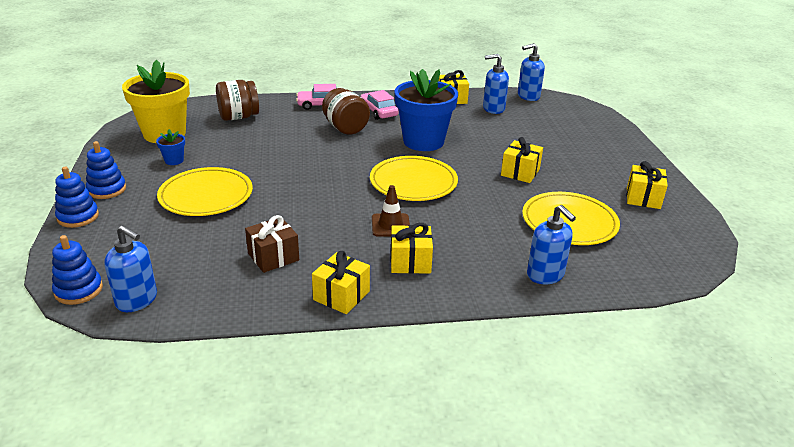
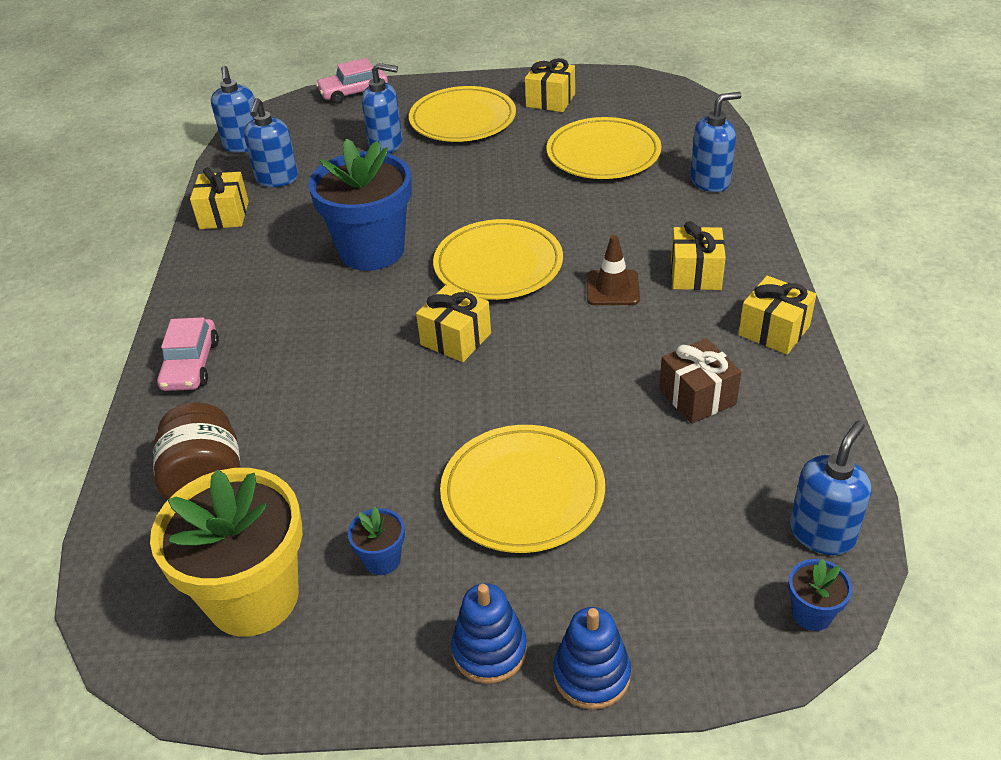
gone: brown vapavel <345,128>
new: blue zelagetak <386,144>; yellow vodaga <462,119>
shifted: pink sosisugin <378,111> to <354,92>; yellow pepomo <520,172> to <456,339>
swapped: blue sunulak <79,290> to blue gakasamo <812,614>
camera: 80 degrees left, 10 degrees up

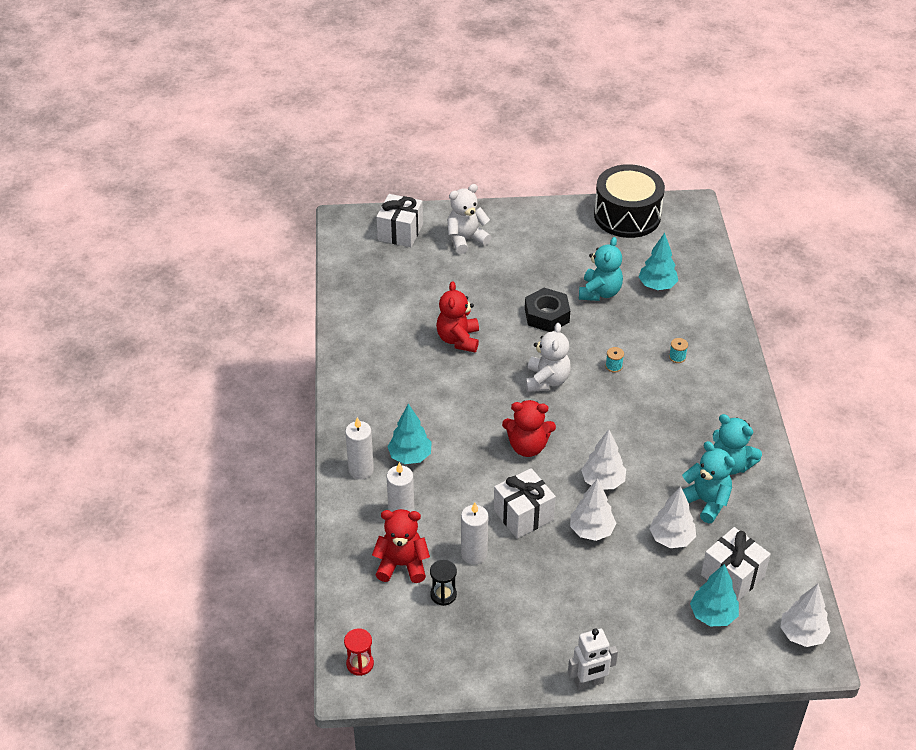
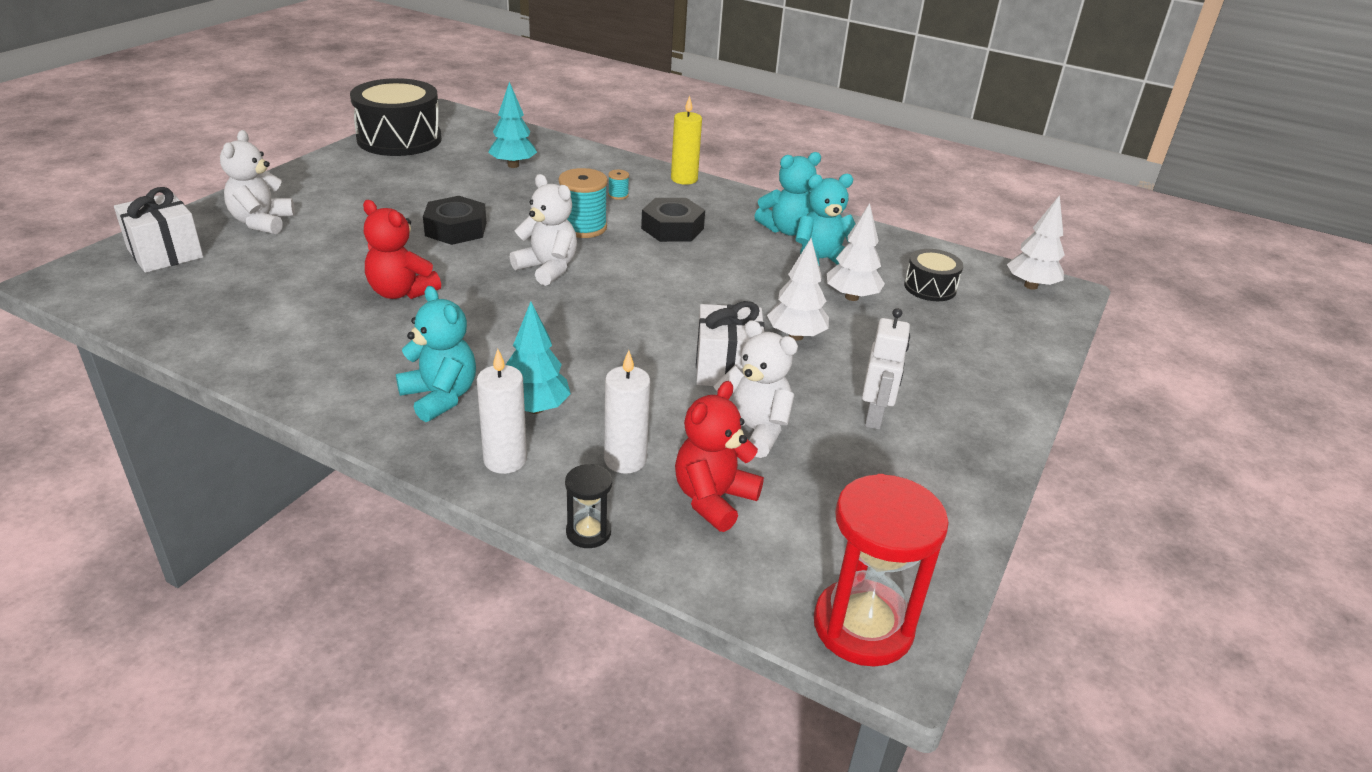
gone: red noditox <527,446>; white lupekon <602,482>; turquoise lupekon <713,615>
new: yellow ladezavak <684,179>; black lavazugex <672,228>
shifted: turquoise noditox <600,292> to <440,397>; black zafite <443,595> to <588,532>; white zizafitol <589,683> to <874,417>
swapped: white ladezavak <474,554> to white noditox <752,430>; white pepomo <732,576> to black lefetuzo <930,287>
scaled: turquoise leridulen <614,366> = <583,227> x2.16; red zafite <360,664> = <863,626> x2.05
camera: 60 degrees left, 10 degrees down

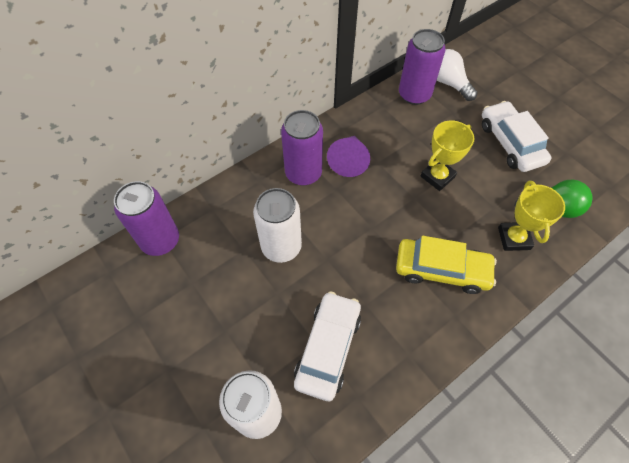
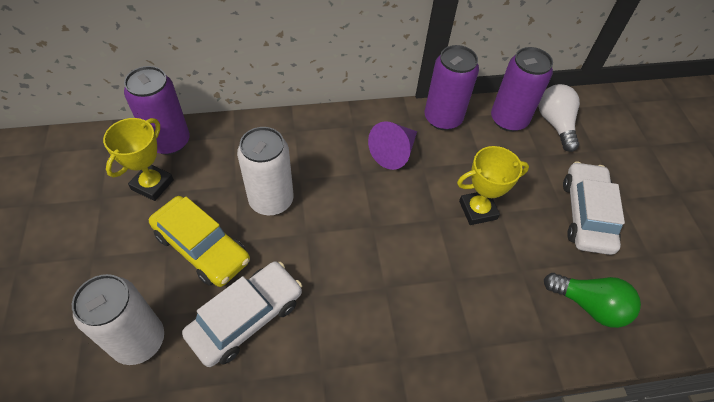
shifted: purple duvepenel <303,173> to <443,118>; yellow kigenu <514,238> to <152,184>; yellow sosisugin <442,270> to <202,247>
camera: 25 degrees right, 5 degrees down

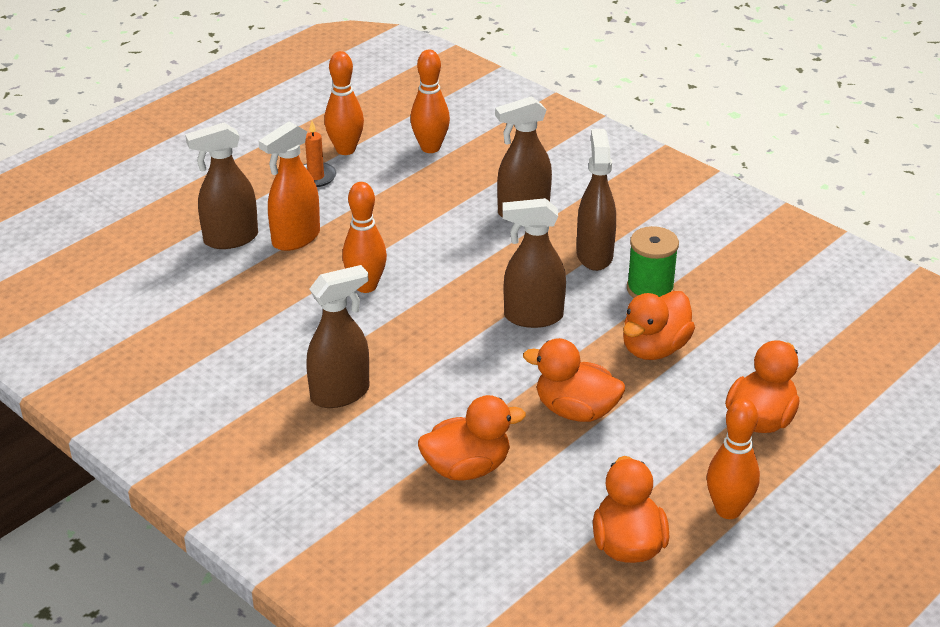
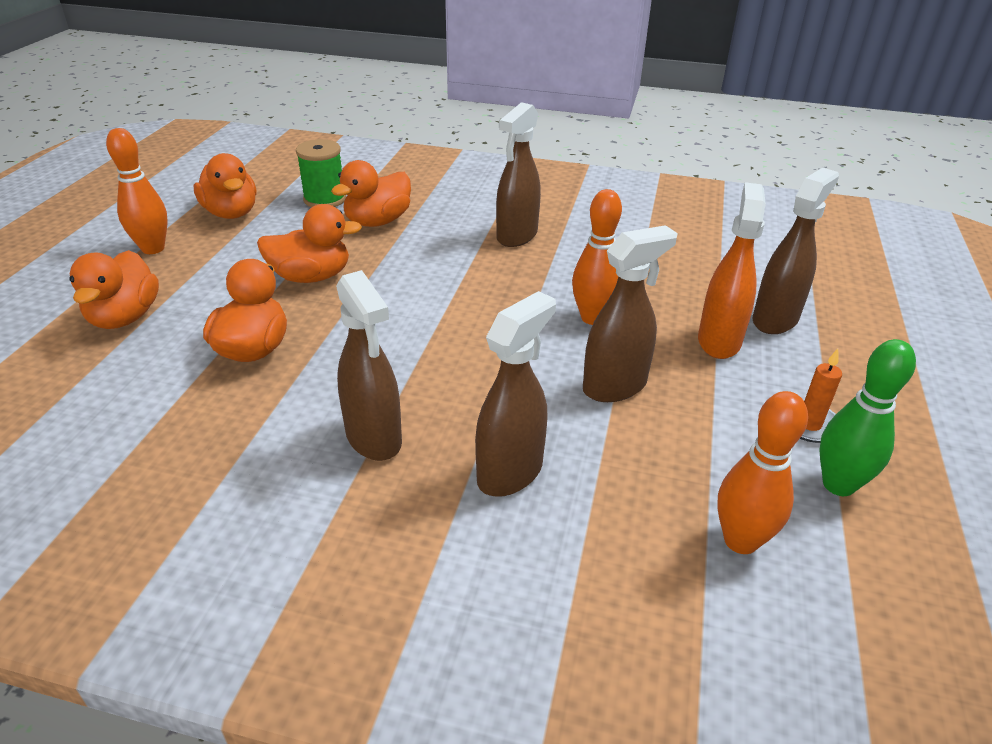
shifted: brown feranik <533,317> to <615,386>; green leridulen <650,289> to <325,199>
repainted: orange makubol <345,150> to green makubol <838,485>
camera: 150 degrees right, 0 degrees up

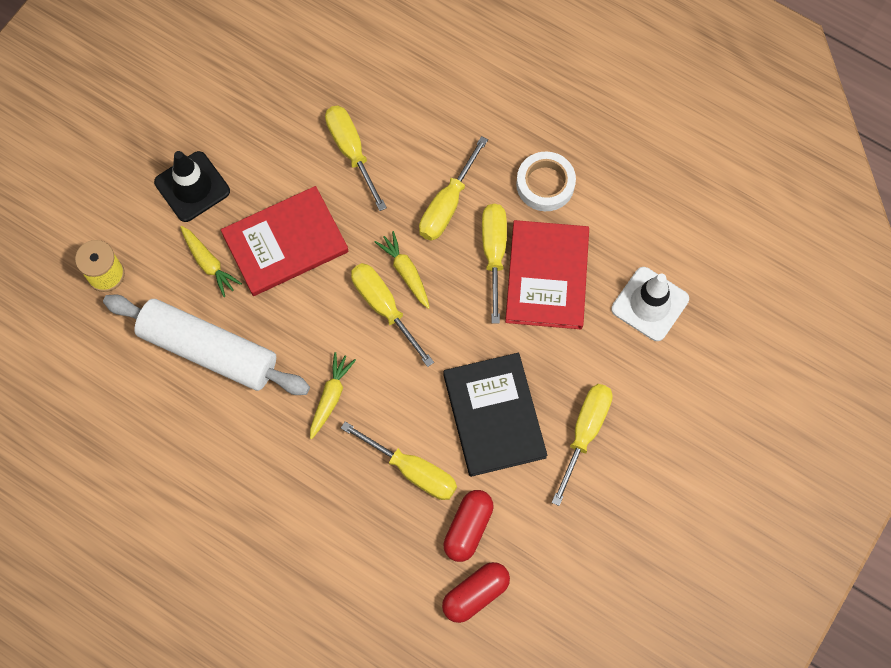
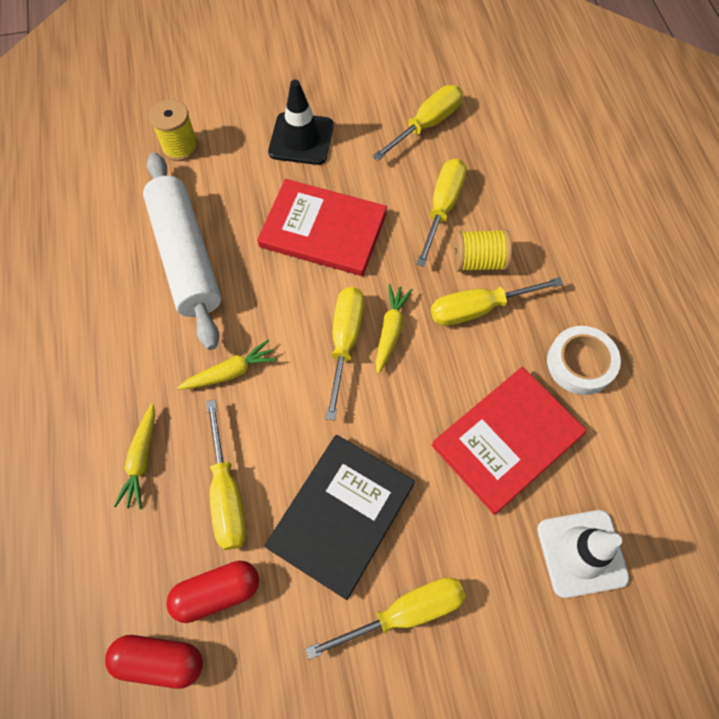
new: yellow leridulen <478,261>
shifted: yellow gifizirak <494,252> to <427,124>; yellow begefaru <209,263> to <141,460>
camera: 45 degrees right, 5 degrees down

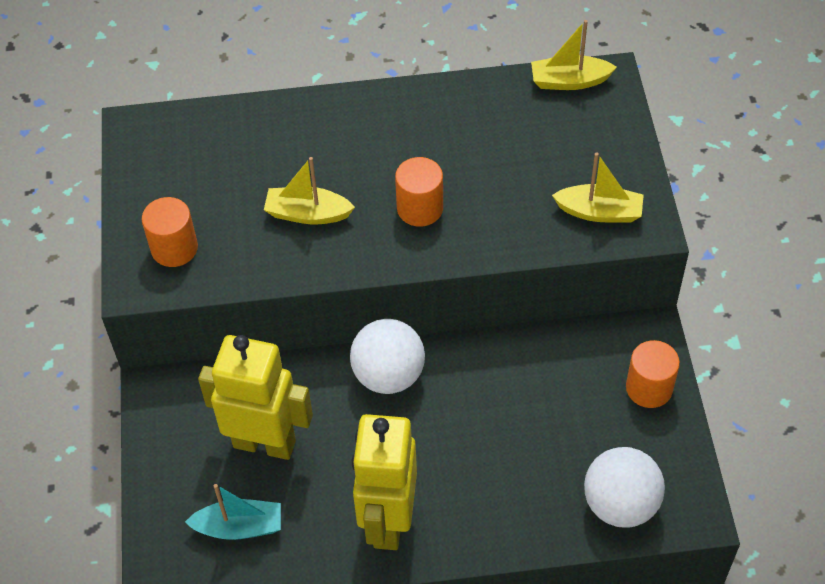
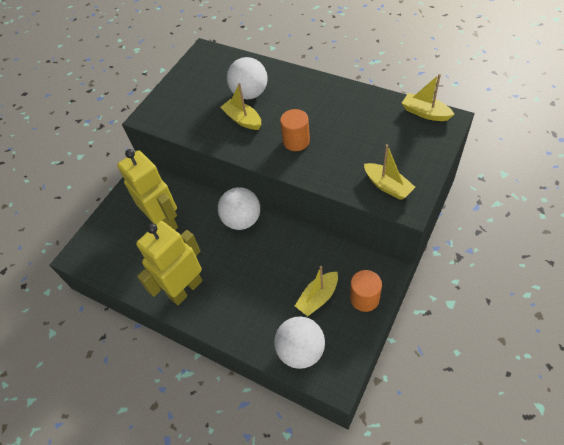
gone: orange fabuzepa <174,248>; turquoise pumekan <239,527>
new: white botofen <250,93>; yellow pumekan <318,297>
camera: 40 degrees right, 0 degrees up

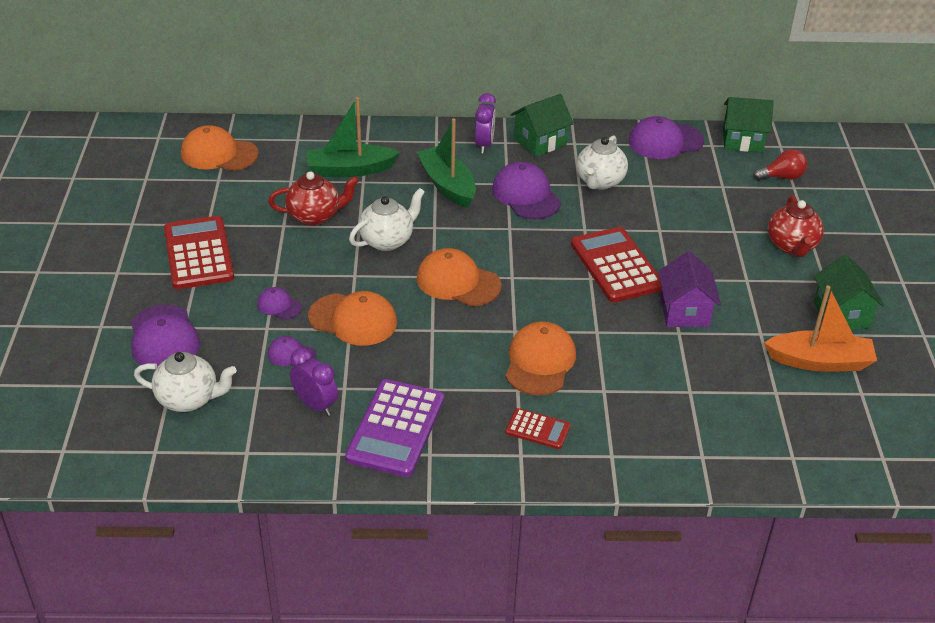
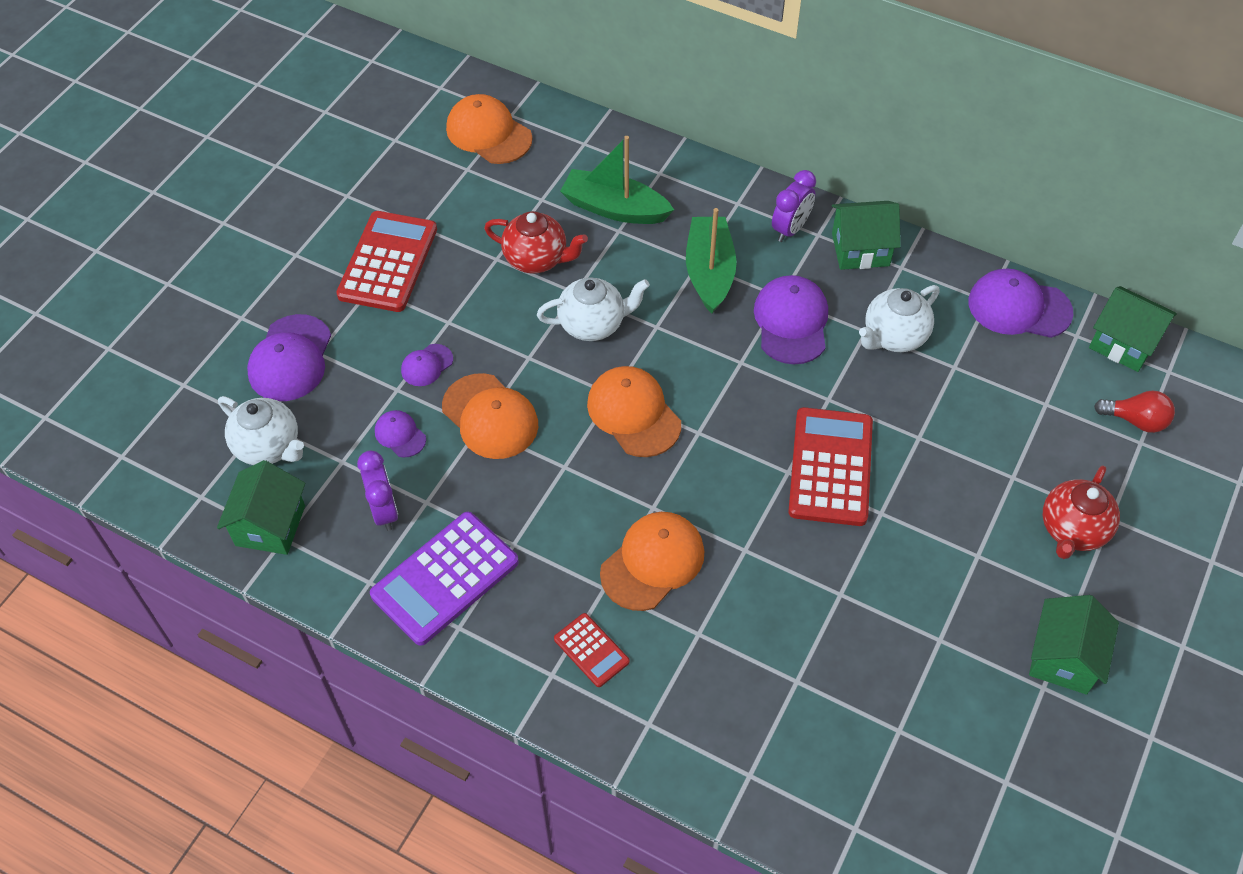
gone: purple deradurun <684,311>; orange pumekan <819,361>
new: green deradurun <270,525>
rotated: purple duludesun <279,305> = <426,365> 105 degrees counterclockwise
camera: 30 degrees right, 15 degrees up

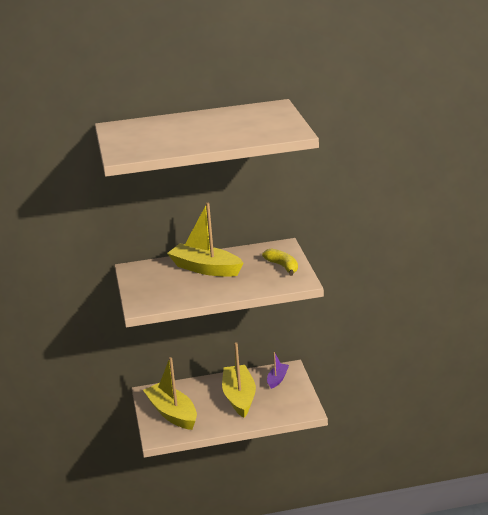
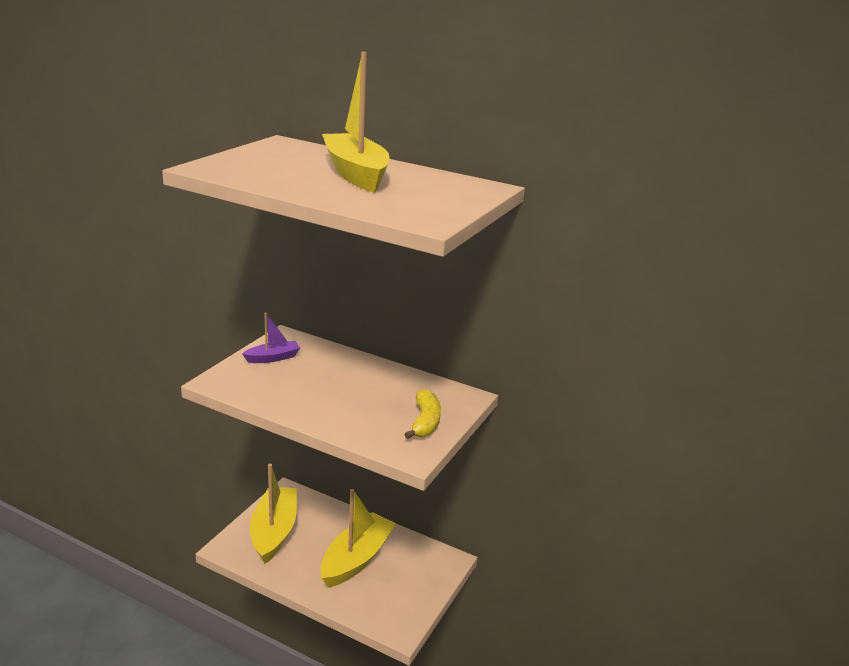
shifted: yellow pumekan <205,268> to <355,174>; purple pumekan <277,379> to <273,358>
camera: 35 degrees right, 0 degrees up

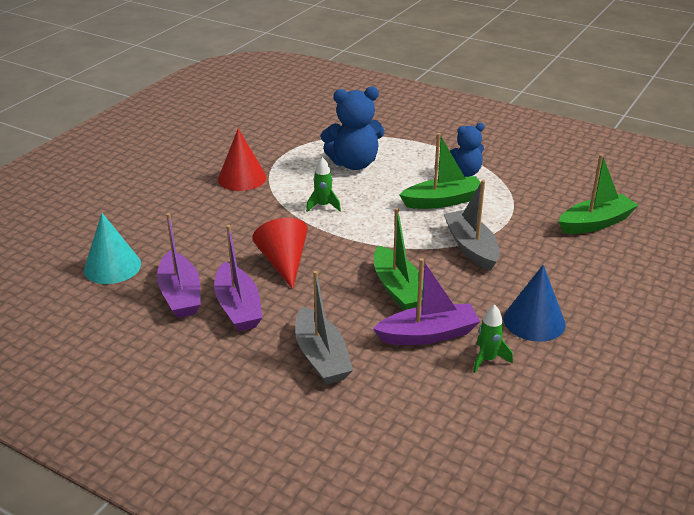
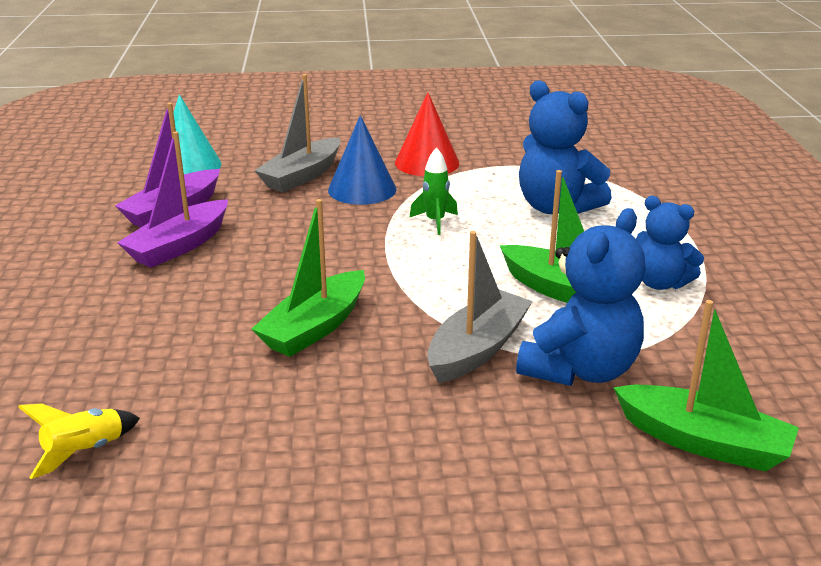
gone: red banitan <284,262>; purple pumekan <428,334>; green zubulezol <487,359>
new: blue noditox <580,369>; yellow zubulezol <85,452>
shifted: blue banitan <534,321> to <362,189>; grey pumekan <321,357> to <302,176>
camera: 55 degrees right, 5 degrees down

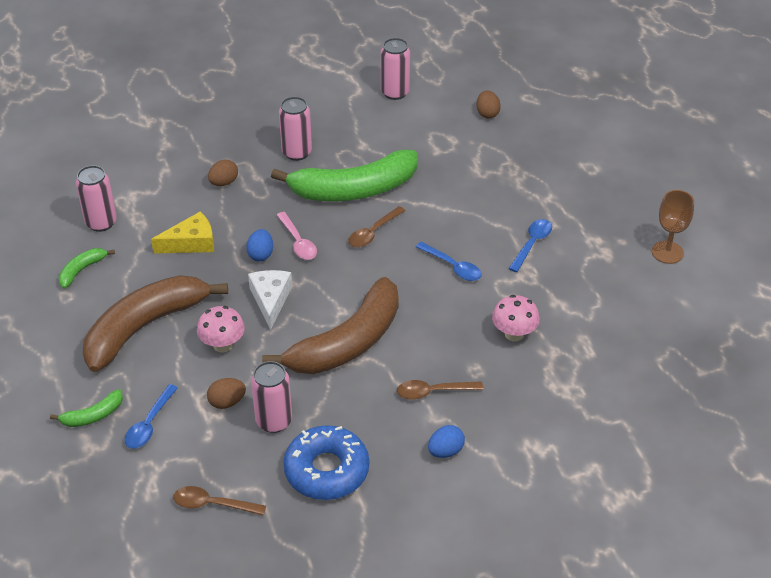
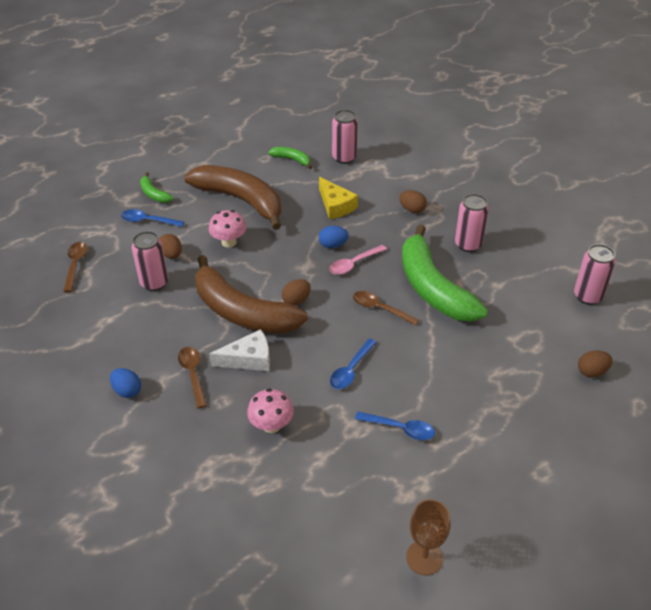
gone: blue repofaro <326,470>
new: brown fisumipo <296,300>
shifted: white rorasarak <270,300> to <248,359>
camera: 80 degrees right, 0 degrees up

